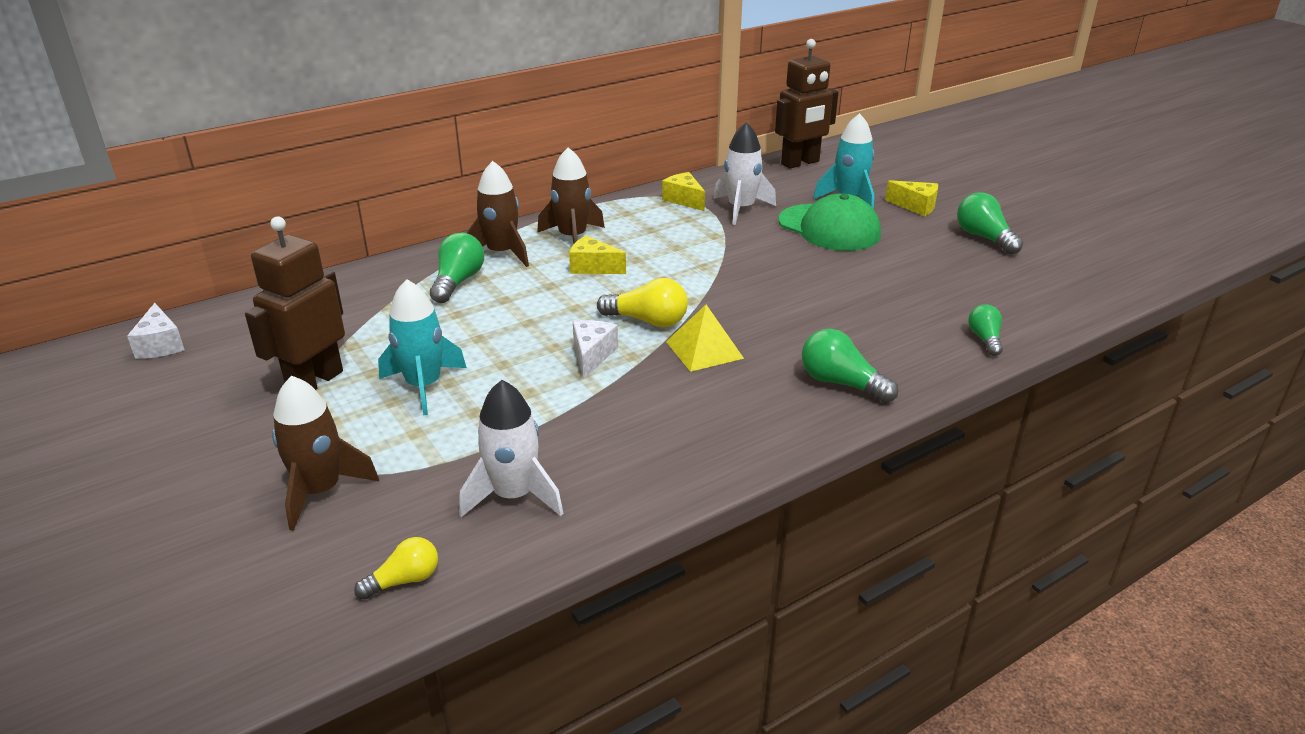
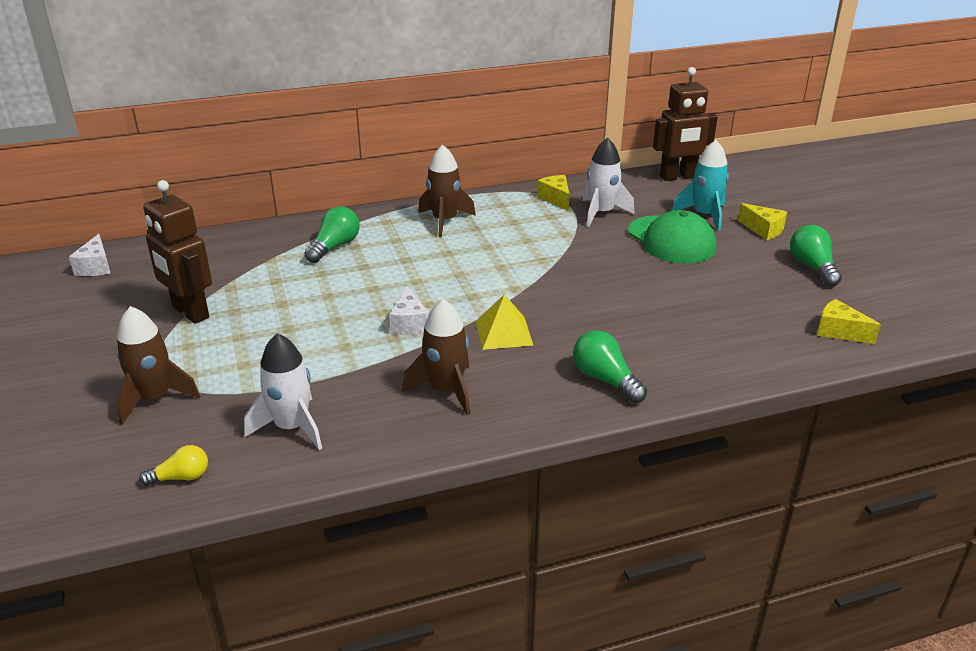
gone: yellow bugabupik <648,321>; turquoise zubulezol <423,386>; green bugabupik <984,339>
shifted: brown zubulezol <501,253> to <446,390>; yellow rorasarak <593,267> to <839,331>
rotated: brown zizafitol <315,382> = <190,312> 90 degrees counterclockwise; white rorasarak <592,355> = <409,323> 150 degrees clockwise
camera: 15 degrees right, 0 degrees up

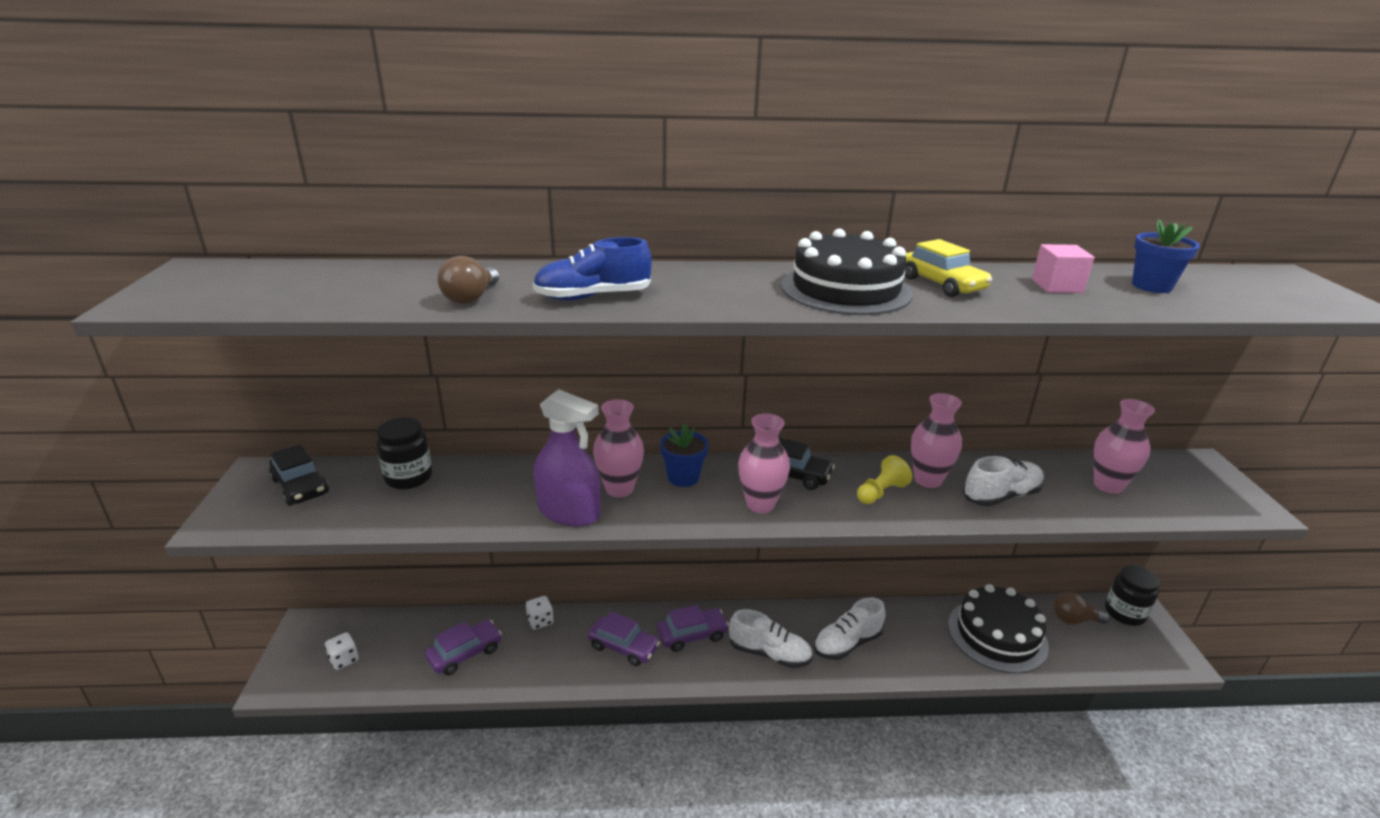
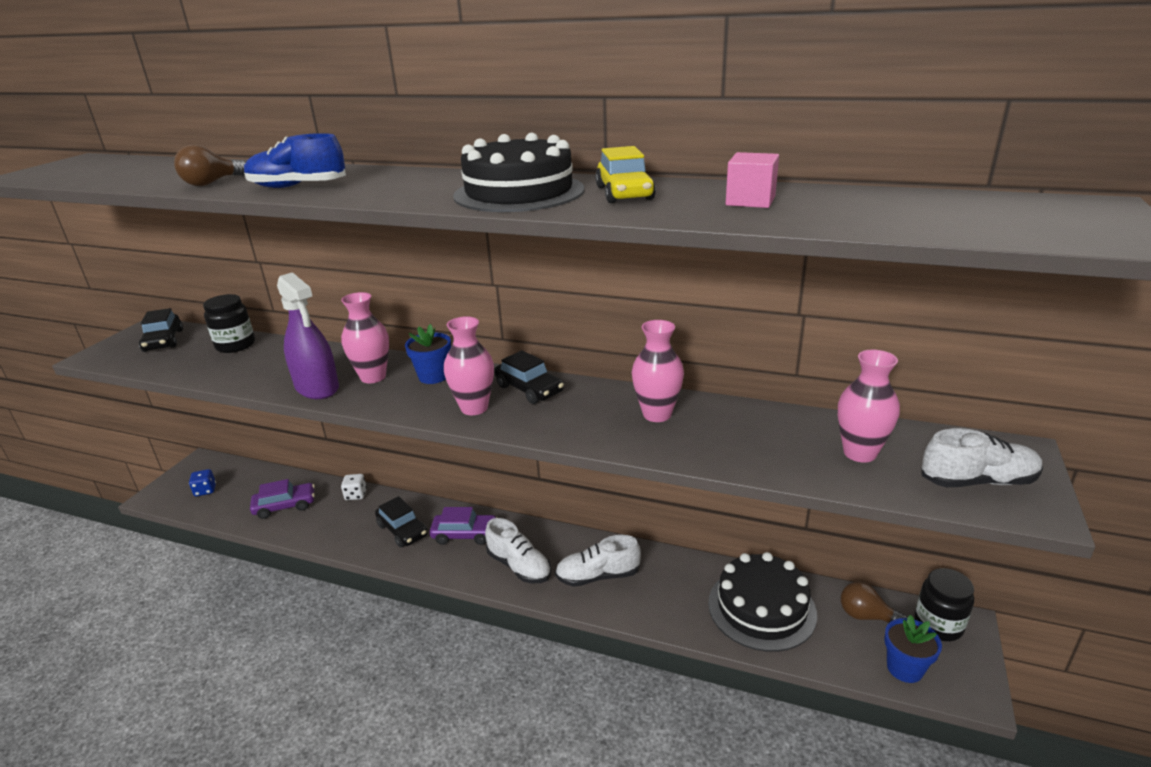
gone: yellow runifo <881,492>
shifted: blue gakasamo <1151,286> to <904,668>; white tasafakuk <1001,496> to <977,481>
repainted: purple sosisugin <623,647> to black sosisugin <402,530>; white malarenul <344,659> to blue malarenul <205,490>
camera: 25 degrees right, 0 degrees up

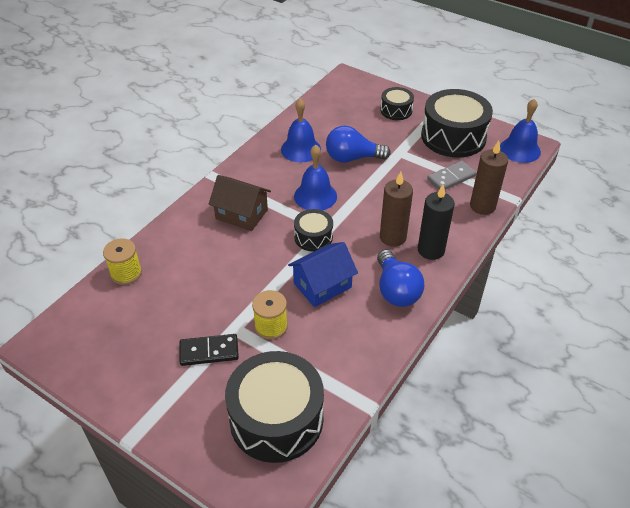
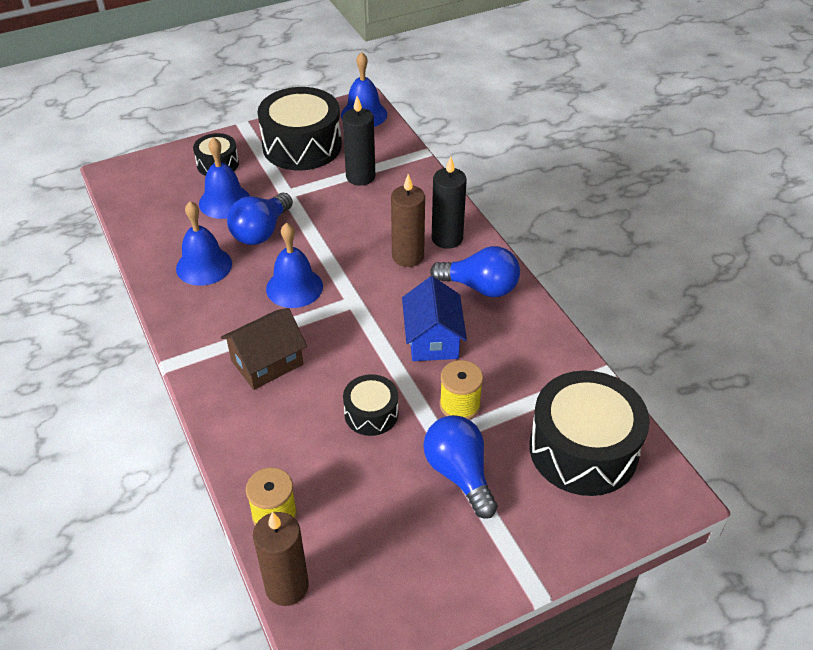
new: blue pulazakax <225,201>
shifted: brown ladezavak <482,206> to <287,586>; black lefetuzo <313,237> to <371,413>
swapped: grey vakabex <451,178> to black ladezavak <360,177>; black vakabex <209,351> to blue bugabupik <459,474>
camera: 60 degrees left, 0 degrees up

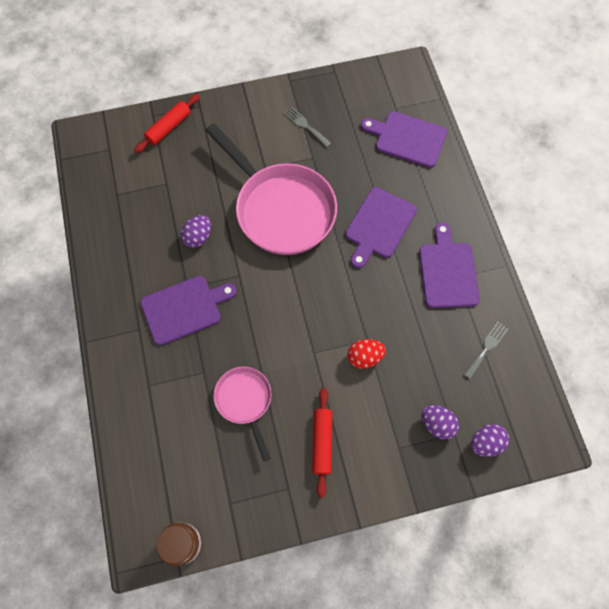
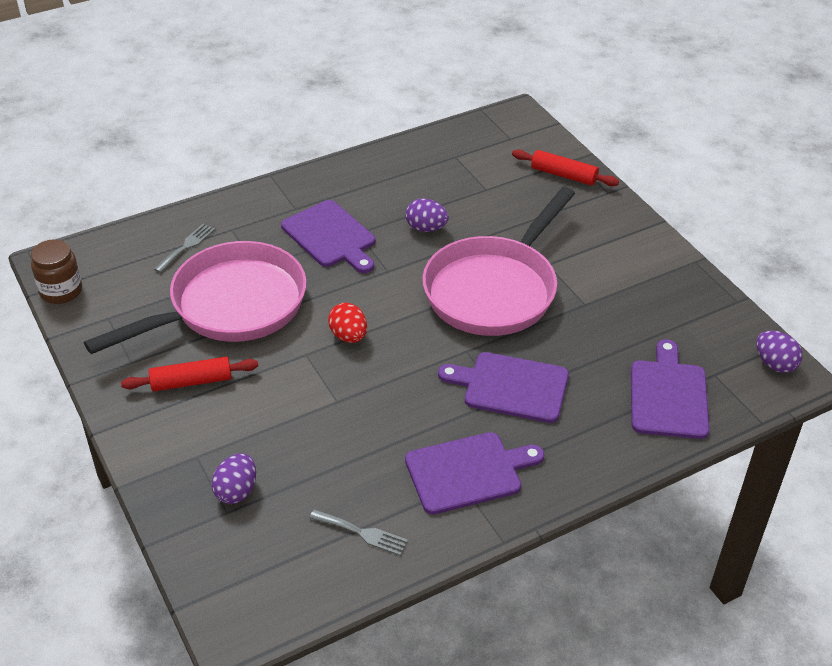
shifted: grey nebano <306,126> to <186,246>; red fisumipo <364,357> to <348,336>; purple fisumipo <485,443> to <774,364>
scaled: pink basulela <245,401> = <229,306> x1.93
camera: 75 degrees right, 25 degrees down

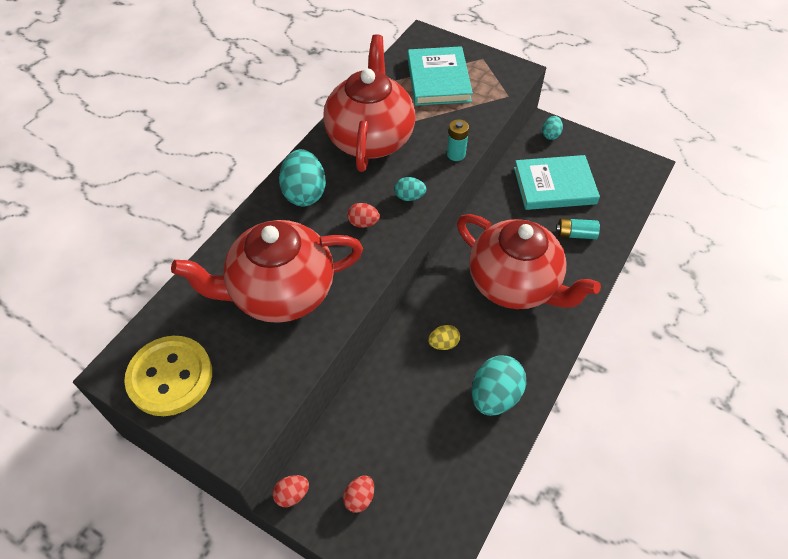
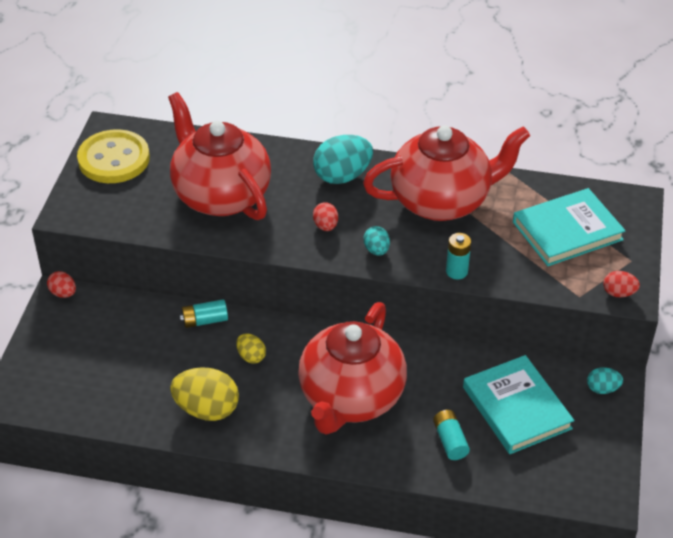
new: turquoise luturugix <204,320>
shifted: red fisumipo <359,498> to <618,293>
repainted: turquoise fisumipo <495,396> to yellow fisumipo <207,409>
camera: 70 degrees right, 10 degrees down

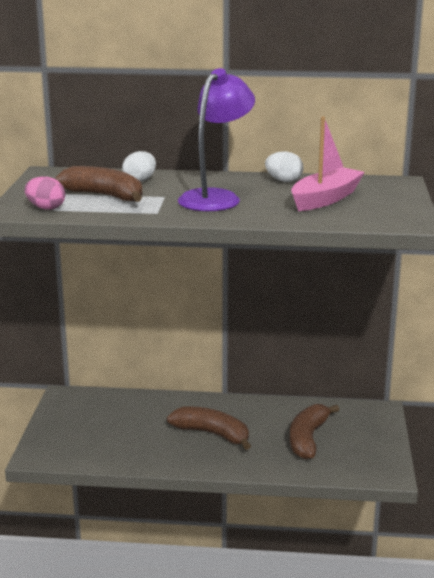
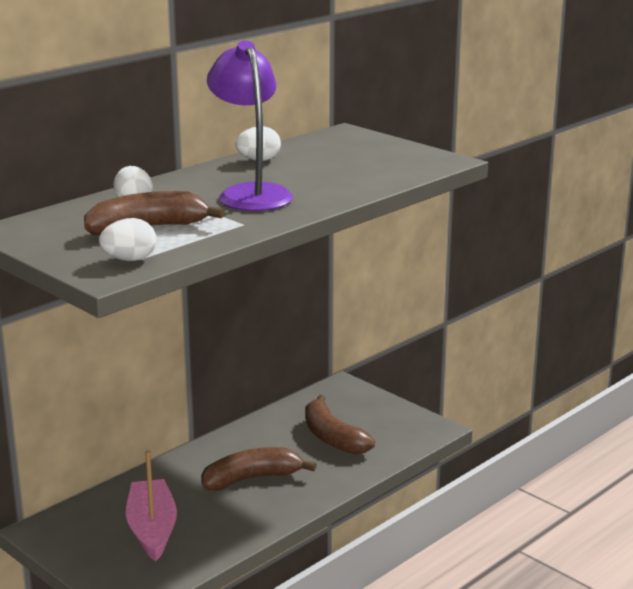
shifted: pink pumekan <325,199> to <152,529>
repainted: pink fisumipo <46,208> to white fisumipo <129,260>
camera: 50 degrees left, 0 degrees up

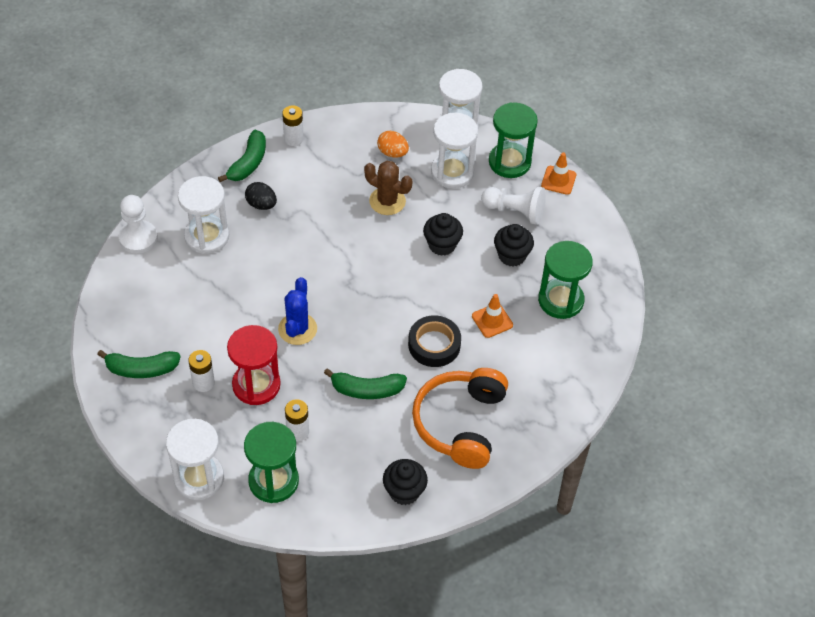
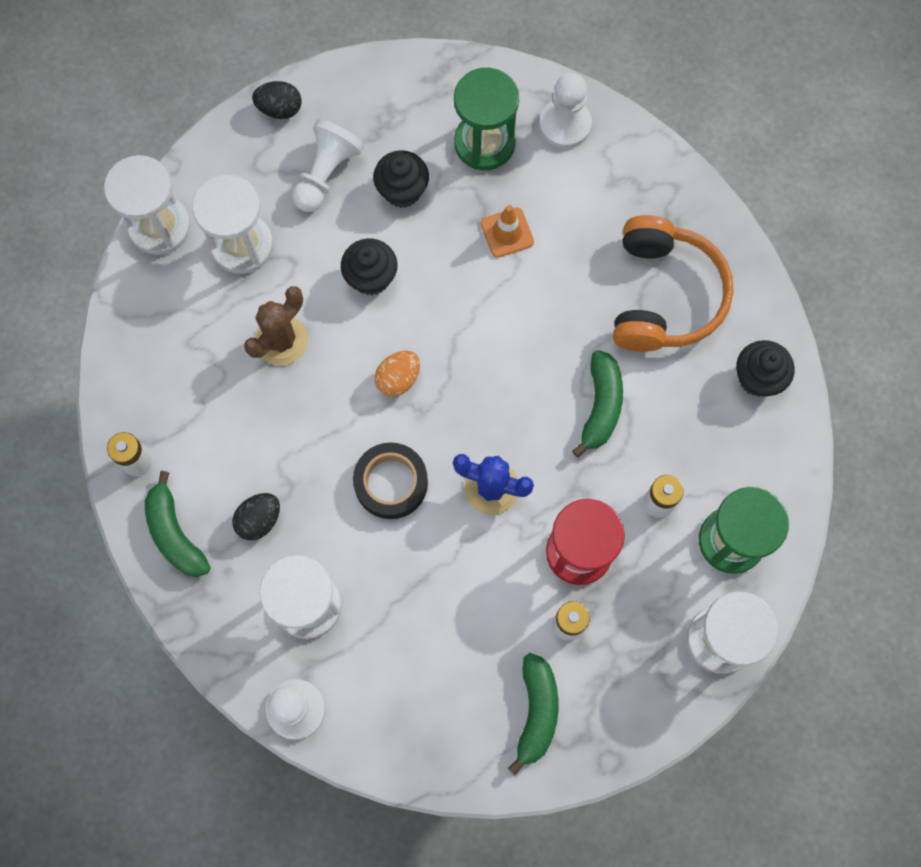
gone: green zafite <509,162>
new: white runifo <565,125>
shifted: orange fisumipo <392,153> to <398,379>; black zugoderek <434,345> to <391,483>
swapped: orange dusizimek <558,180> to black fisumipo <280,109>
rotated: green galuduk <248,163> = <175,533> 150 degrees counterclockwise; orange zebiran <461,423> = <663,295> 105 degrees counterclockwise
camera: 80 degrees left, 20 degrees up

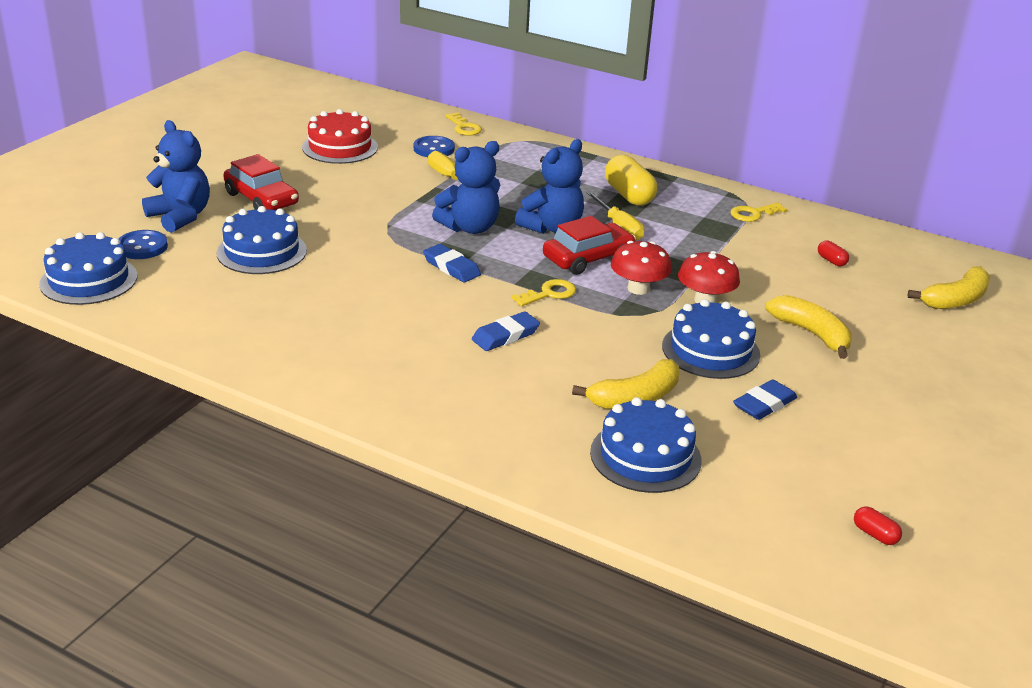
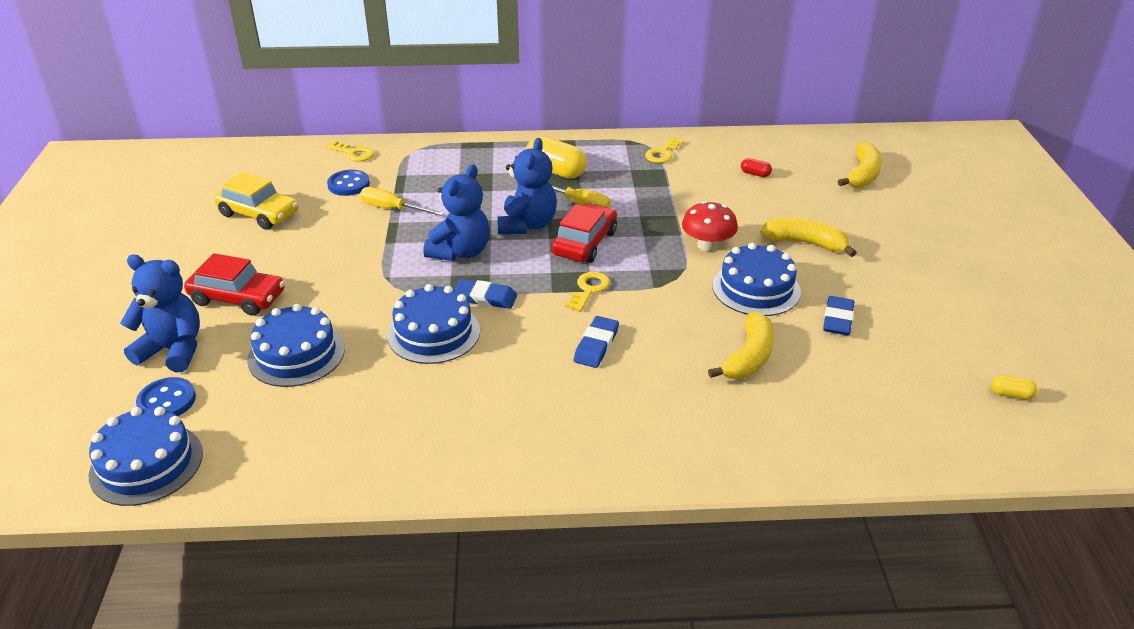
gone: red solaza <638,288>
shifted: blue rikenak <645,456> to <433,333>
swapped: red rikenak <340,147> to yellow sosisugin <259,214>
repainted: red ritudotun <875,534> to yellow ritudotun <1011,394>
camera: 30 degrees left, 5 degrees up

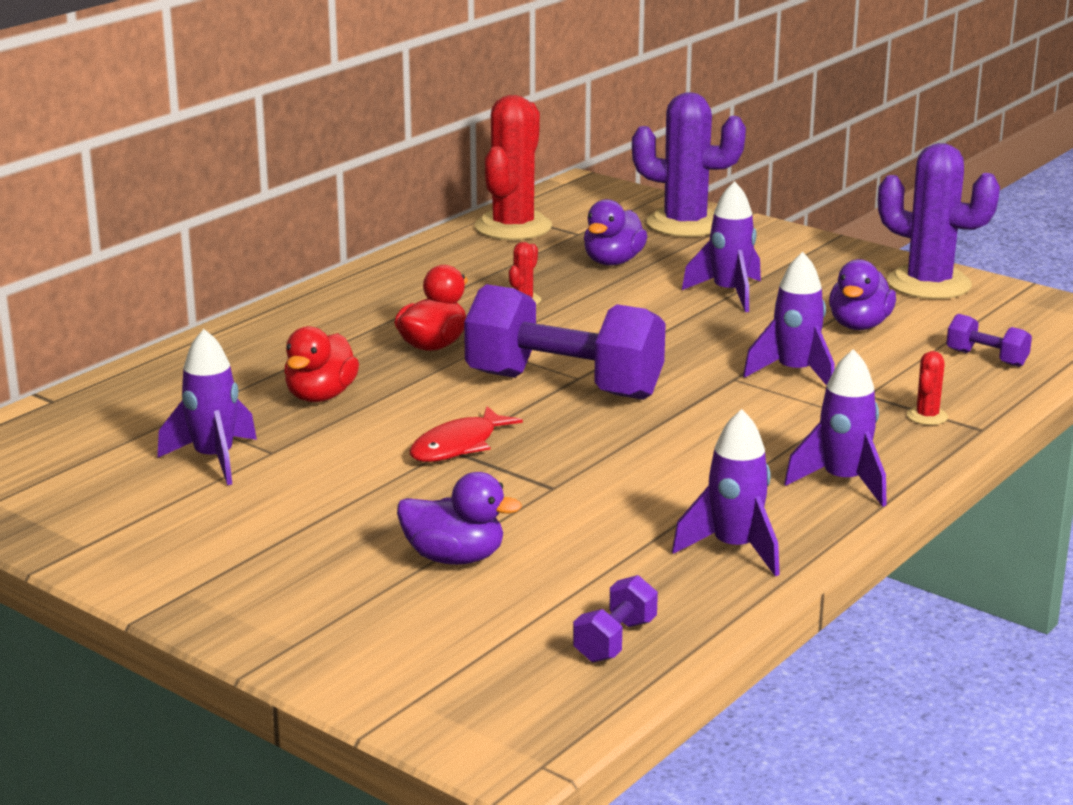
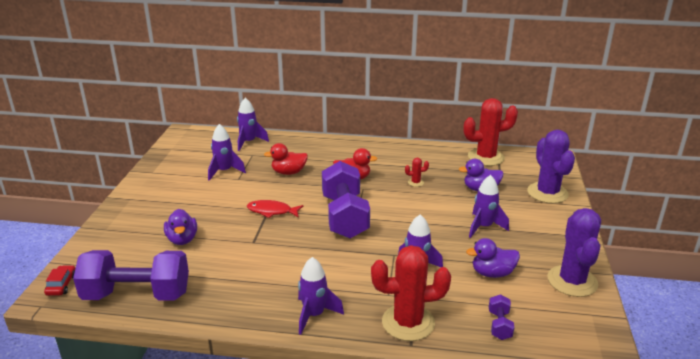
new: red sosisugin <61,285>
shifted: purple zubulezol <734,549> to <249,142>
scaled: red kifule <927,416> = <408,322> x2.40; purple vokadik <615,640> = <137,295> x2.35
camera: 60 degrees right, 5 degrees up

